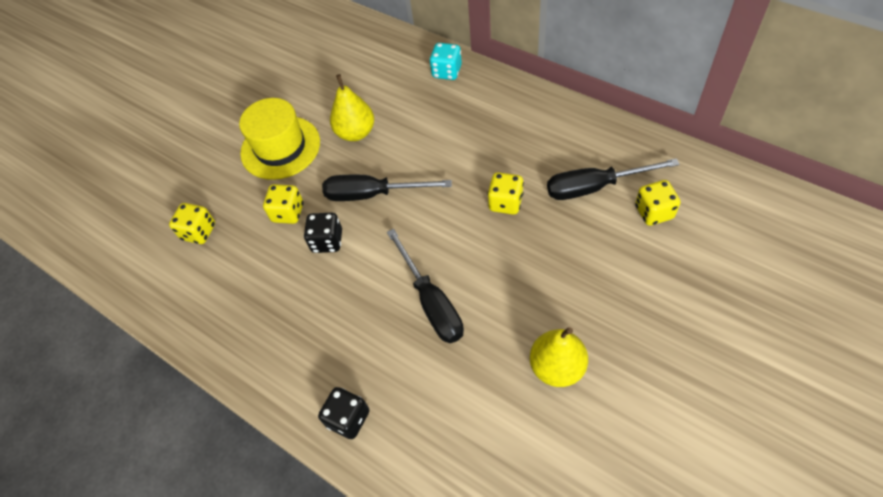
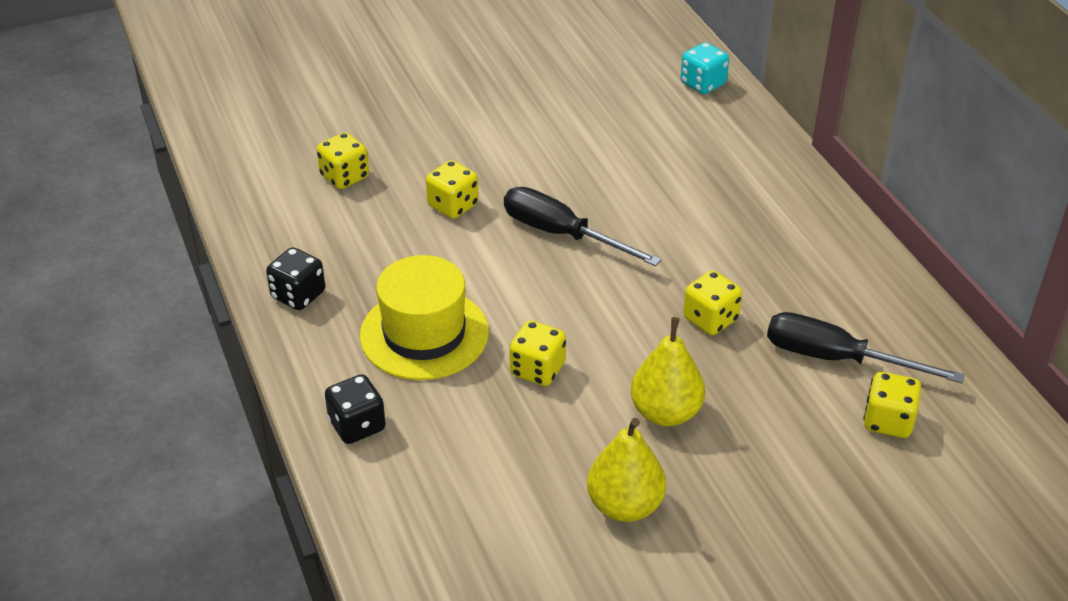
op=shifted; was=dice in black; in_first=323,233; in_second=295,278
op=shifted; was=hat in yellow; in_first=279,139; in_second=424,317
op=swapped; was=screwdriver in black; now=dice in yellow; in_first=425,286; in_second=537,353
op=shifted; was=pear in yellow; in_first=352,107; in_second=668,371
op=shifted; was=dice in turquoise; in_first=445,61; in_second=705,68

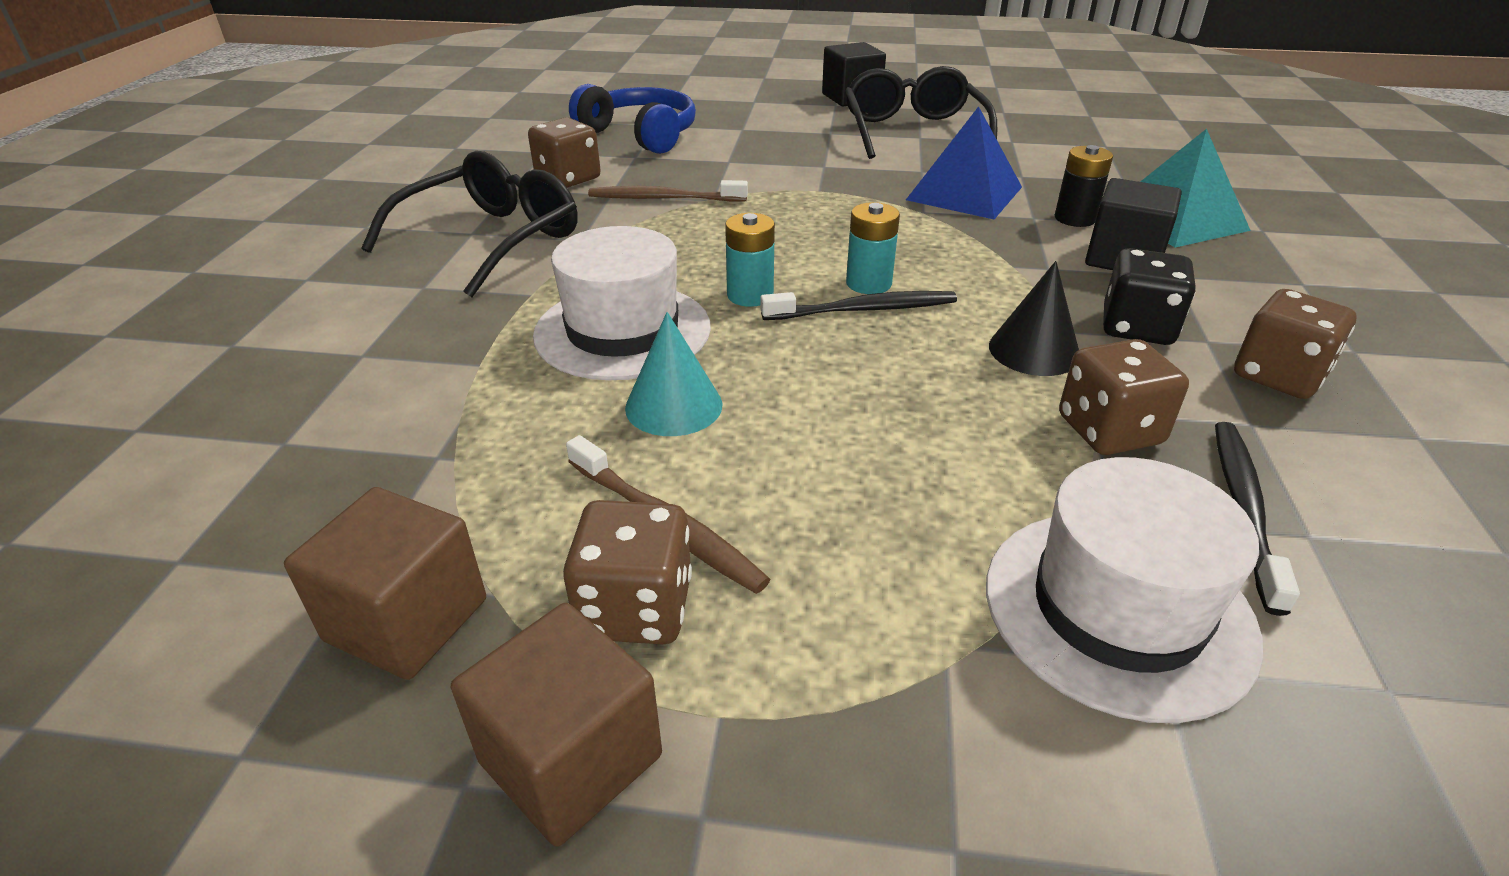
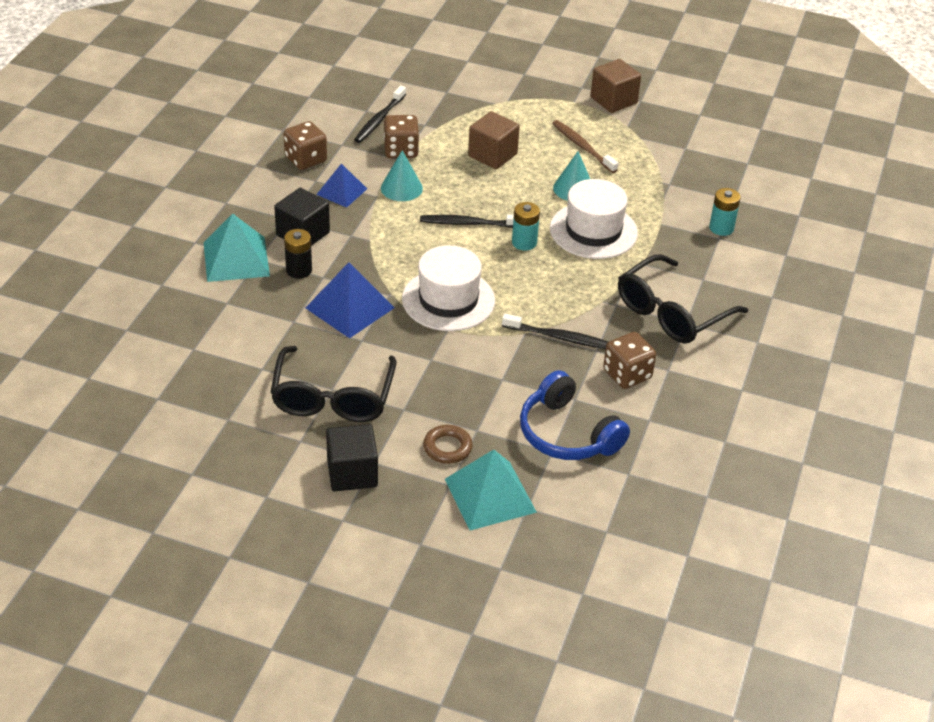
op=swapped; was=dice in black; now=pyramid in blue; in_first=1149,296; in_second=341,186
op=repainted; was=cone in black; now=cone in turquoise; in_first=1034,318; in_second=402,175
op=shifted; was=hat in white; in_first=1124,590; in_second=448,288
op=new; now=ring in brown; in_second=448,444
op=new; now=pyramid in turquoise; in_second=491,490
op=shifted; was=cube in brown; in_first=385,583; in_second=494,140
op=repainted; was=toothbrush in brown; now=toothbrush in black; in_first=668,191; in_second=555,331
op=shifted; was=battery in turquoise; in_first=873,248; in_second=725,212
op=gone; was=dice in brown; in_first=627,572

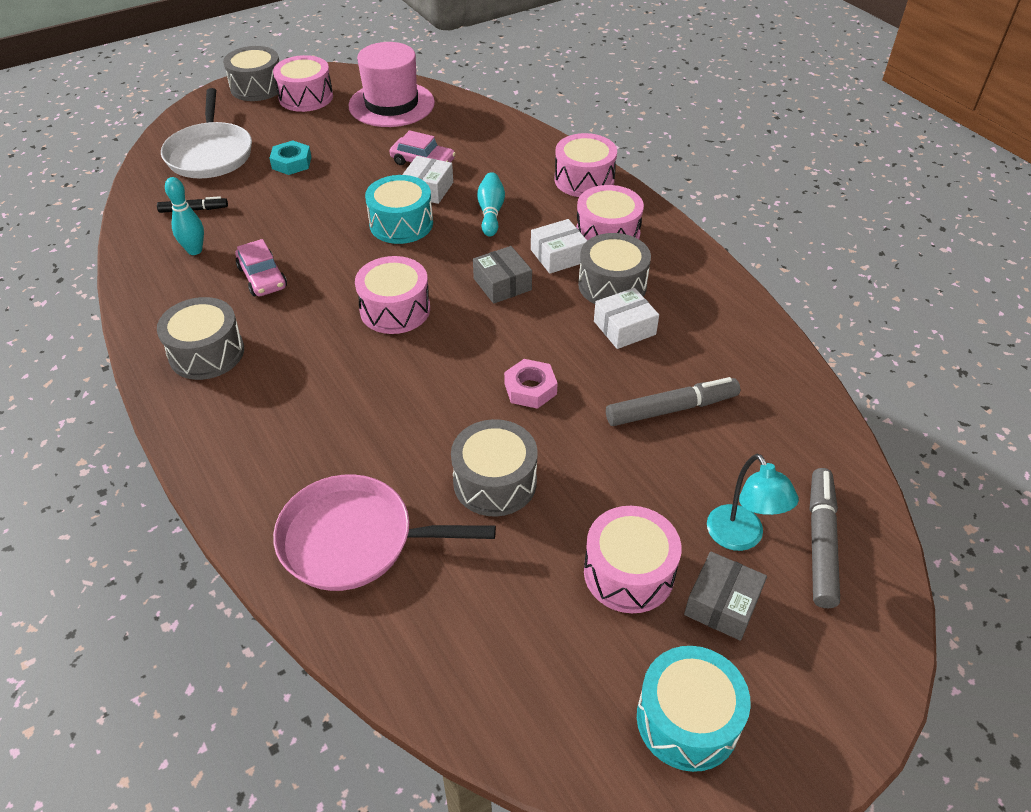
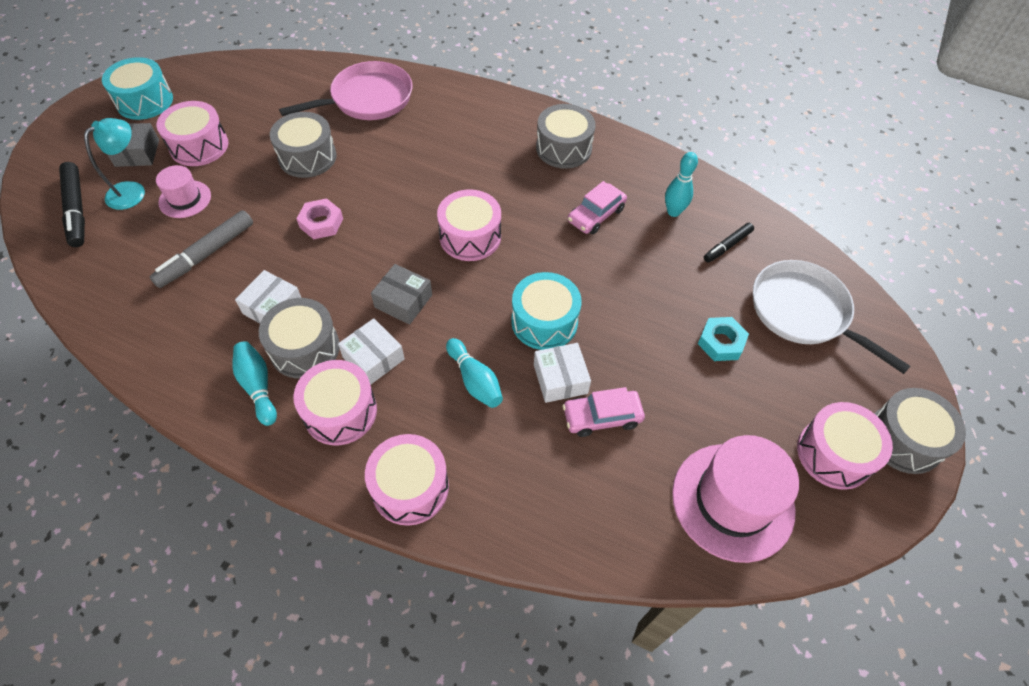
op=repainted; was=marker in grey; now=marker in black; in_first=825,538; in_second=72,204
op=rotated; was=lamp in turquoise; in_first=753,502; in_second=114,164; clockwise=90
op=new; now=hat in pink; in_second=183,191
op=new; now=bowling pin in turquoise; in_second=254,383
op=rotated; was=box in white; in_first=559,246; in_second=371,351; clockwise=-75
op=rotated; was=car in pink; in_first=261,267; in_second=597,207; clockwise=-75

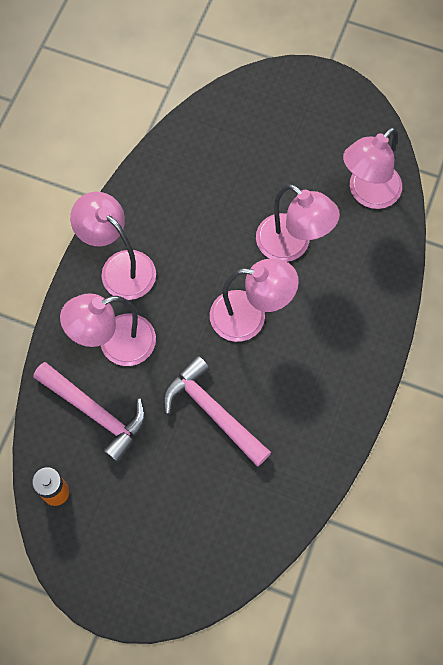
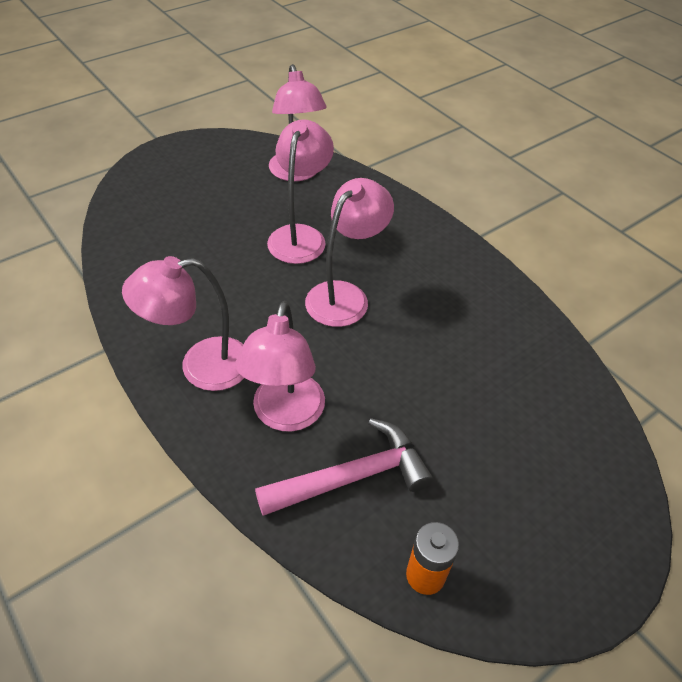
op=rotated; was=lamp in pink; in_first=298,223; in_second=300,191; clockwise=-60
op=gone; was=hammer in pink; in_first=217,410

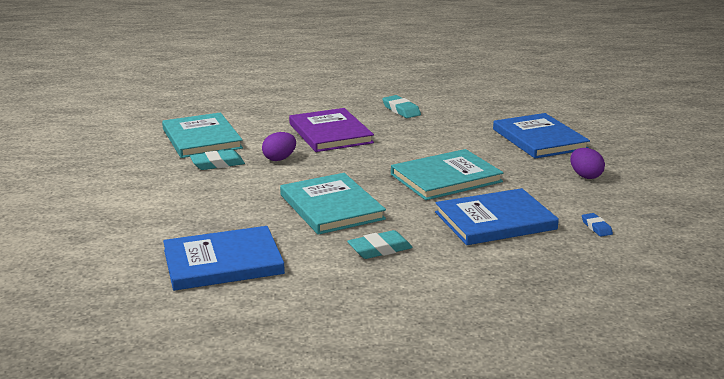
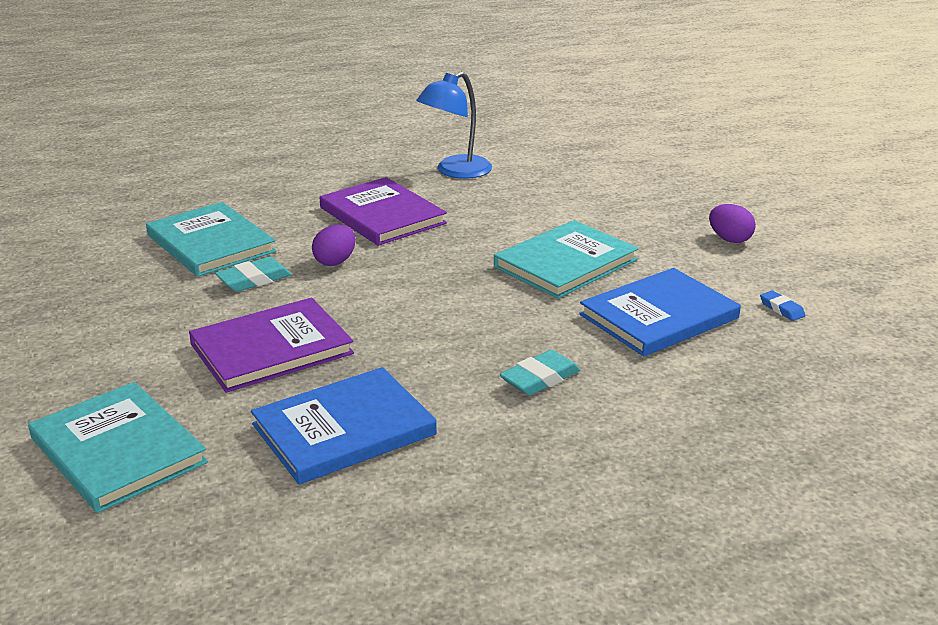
op=shifted; was=book in turquoise; in_first=333,204; in_second=118,447
op=new; now=book in purple; in_second=271,345
op=swapped; was=eraser in turquoise; now=lamp in blue; in_first=401,106; in_second=454,125
op=gone; was=book in blue; in_first=541,135

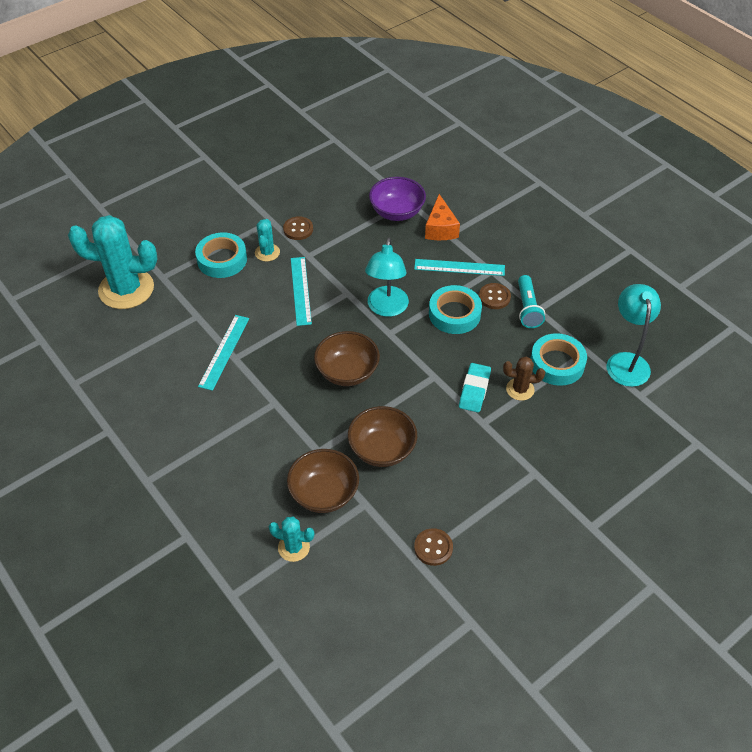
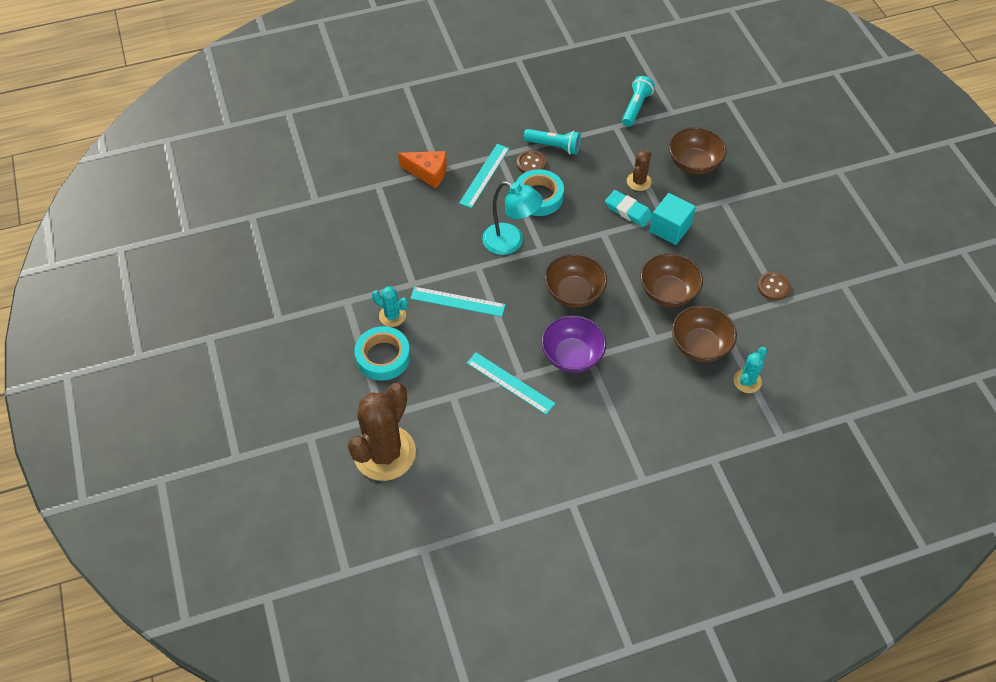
op=repainted; was=cactus in turquoise; now=cactus in brown; in_first=112,262; in_second=382,432
op=shifted; was=bowl in purple; in_first=397,199; in_second=573,344
op=swapped; was=lamp in turquoise; now=flashlight in turquoise; in_first=634,335; in_second=638,101
op=new; now=cube in turquoise; in_second=673,219
op=new; now=bowl in brown; in_second=697,150
op=gone; was=button in brown; in_first=298,228
op=gone; was=tape in turquoise; in_first=559,359

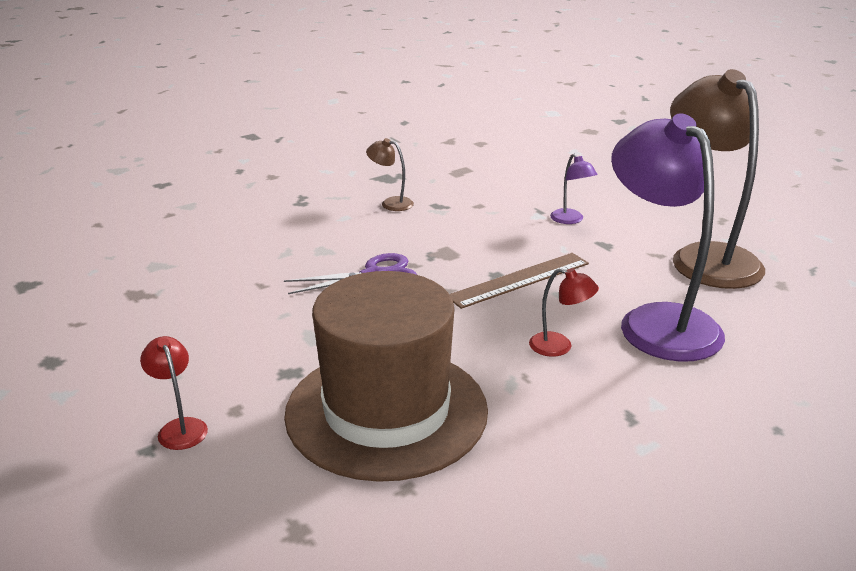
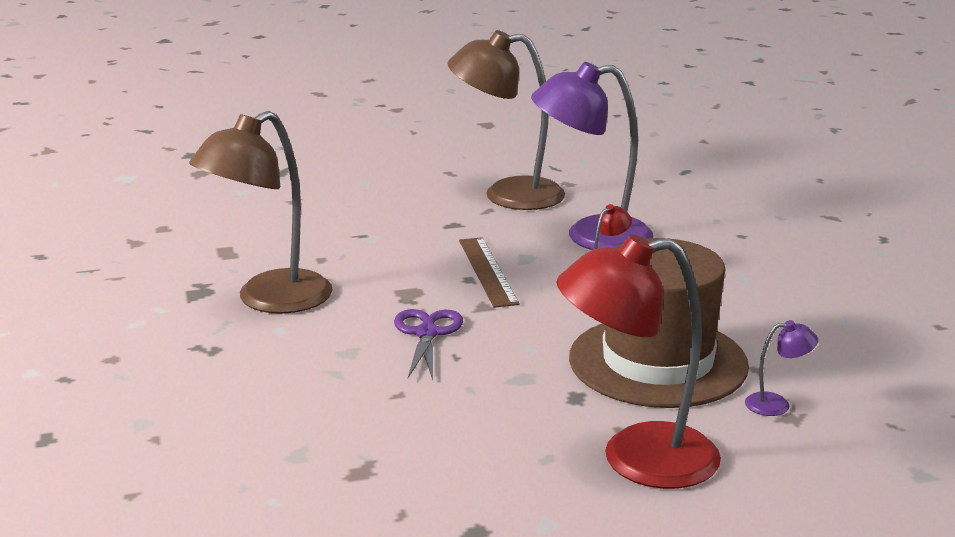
op=scaled; was=lamp in brown; in_first=390,174; in_second=260,212; ratio=2.44
op=scaled; was=lamp in red; in_first=174,393; in_second=638,362; ratio=2.44
op=shifted; was=lamp in purple; in_first=573,189; in_second=781,368

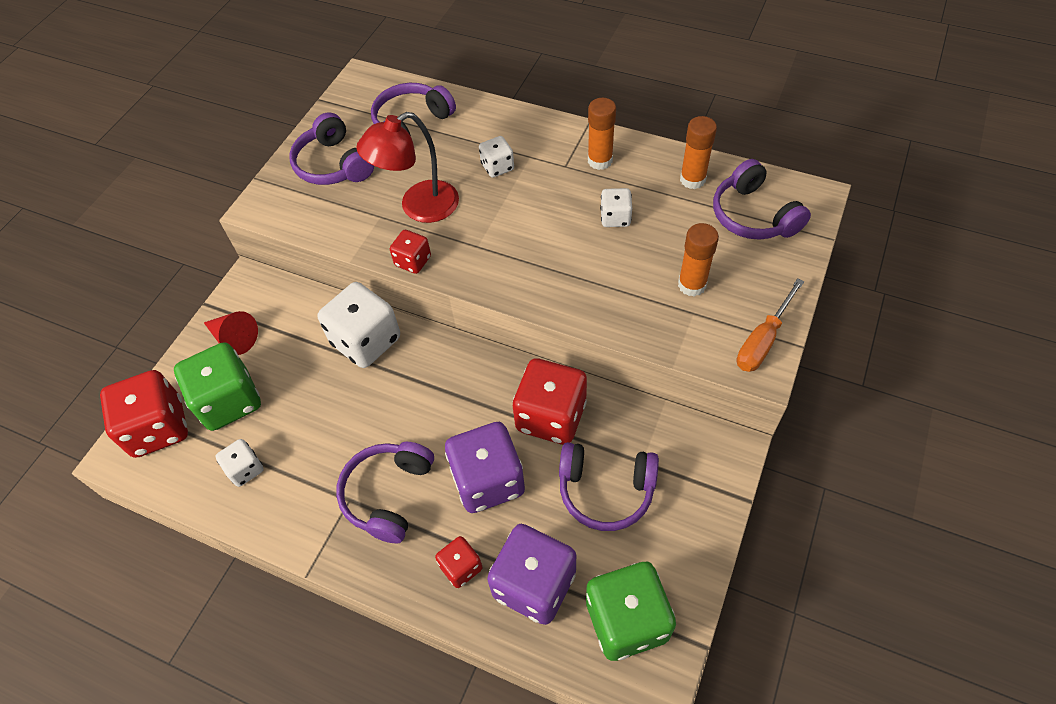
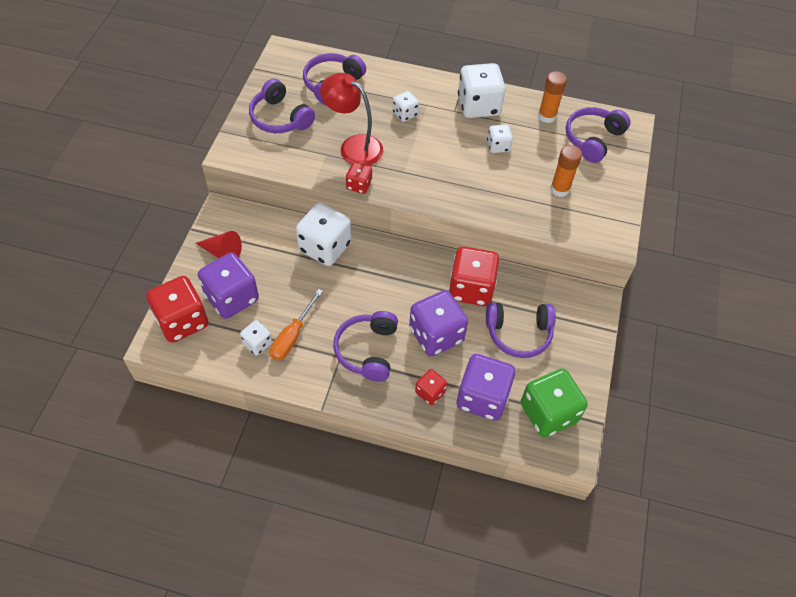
op=repainted; was=dice in green; now=dice in purple; in_first=217,386; in_second=228,285
op=shifted; was=screwdriver in orange; in_first=770,325; in_second=296,325
op=rotated; was=lamp in red; in_first=407,167; in_second=351,119; clockwise=75
op=swapped; was=glue stick in orange; now=dice in white; in_first=602,134; in_second=482,90
op=rotated; was=headphones in purple; in_first=762,199; in_second=598,135; clockwise=75

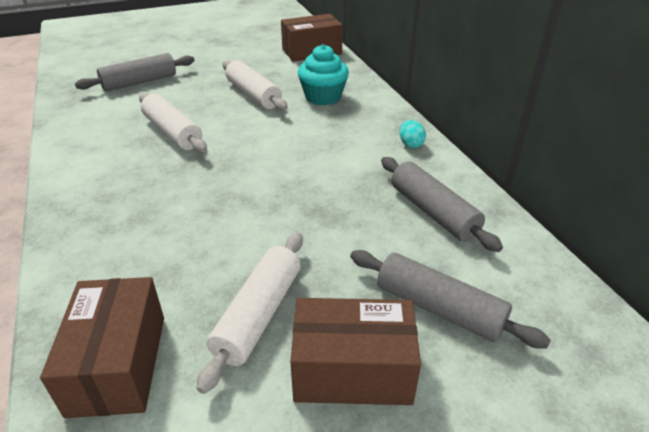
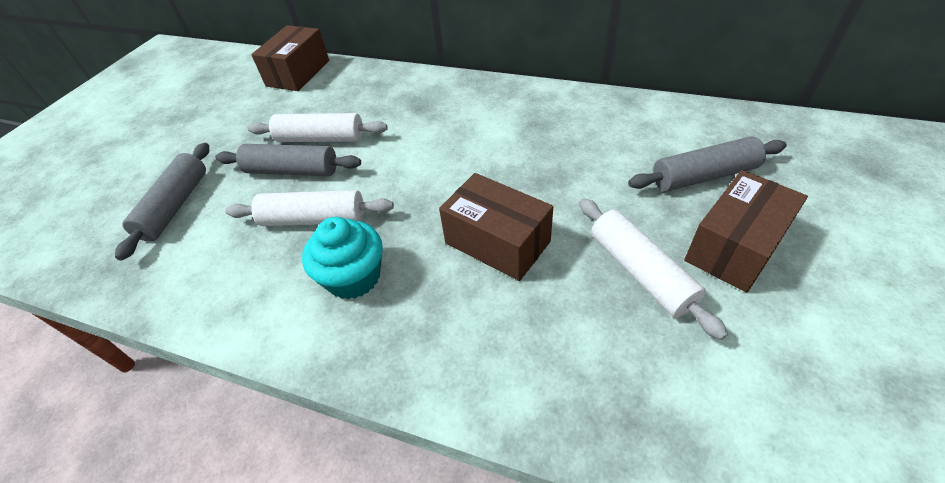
op=shifted; was=rolling pin in grey; in_first=442,204; in_second=288,160
op=shifted; was=cupcake in turquoise; in_first=323,74; in_second=342,258
op=shifted; was=box in brown; in_first=102,347; in_second=496,227
op=gone; was=egg in turquoise; in_first=413,134

